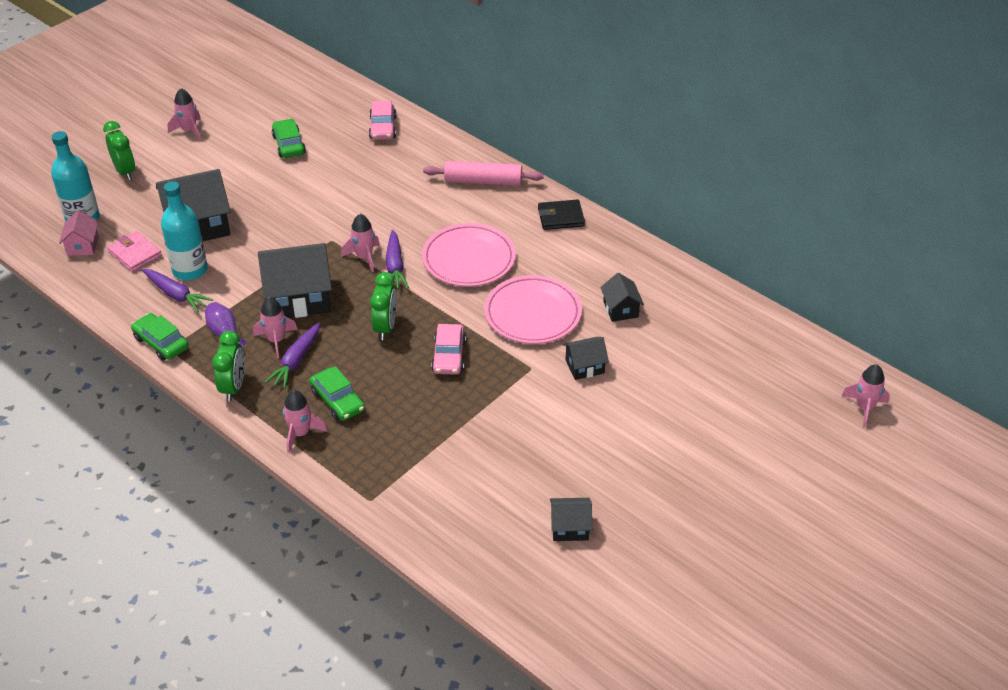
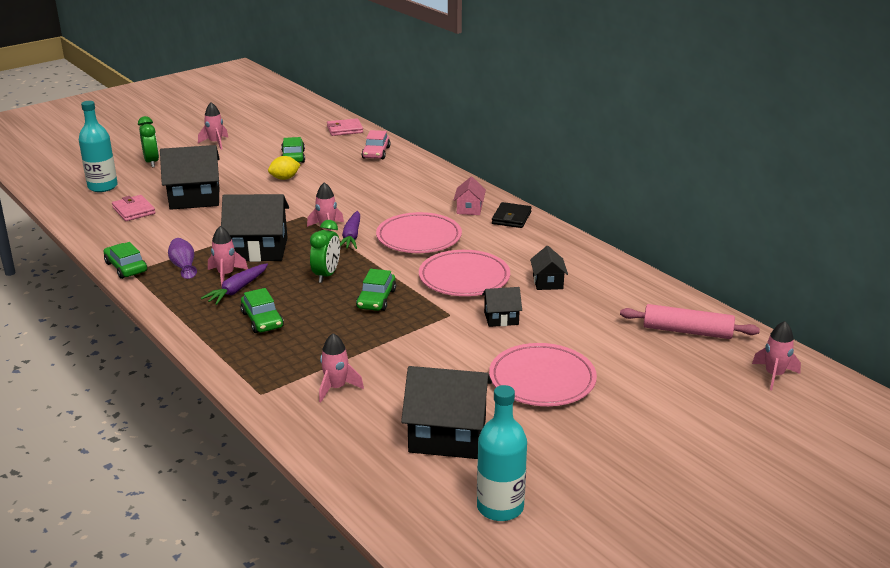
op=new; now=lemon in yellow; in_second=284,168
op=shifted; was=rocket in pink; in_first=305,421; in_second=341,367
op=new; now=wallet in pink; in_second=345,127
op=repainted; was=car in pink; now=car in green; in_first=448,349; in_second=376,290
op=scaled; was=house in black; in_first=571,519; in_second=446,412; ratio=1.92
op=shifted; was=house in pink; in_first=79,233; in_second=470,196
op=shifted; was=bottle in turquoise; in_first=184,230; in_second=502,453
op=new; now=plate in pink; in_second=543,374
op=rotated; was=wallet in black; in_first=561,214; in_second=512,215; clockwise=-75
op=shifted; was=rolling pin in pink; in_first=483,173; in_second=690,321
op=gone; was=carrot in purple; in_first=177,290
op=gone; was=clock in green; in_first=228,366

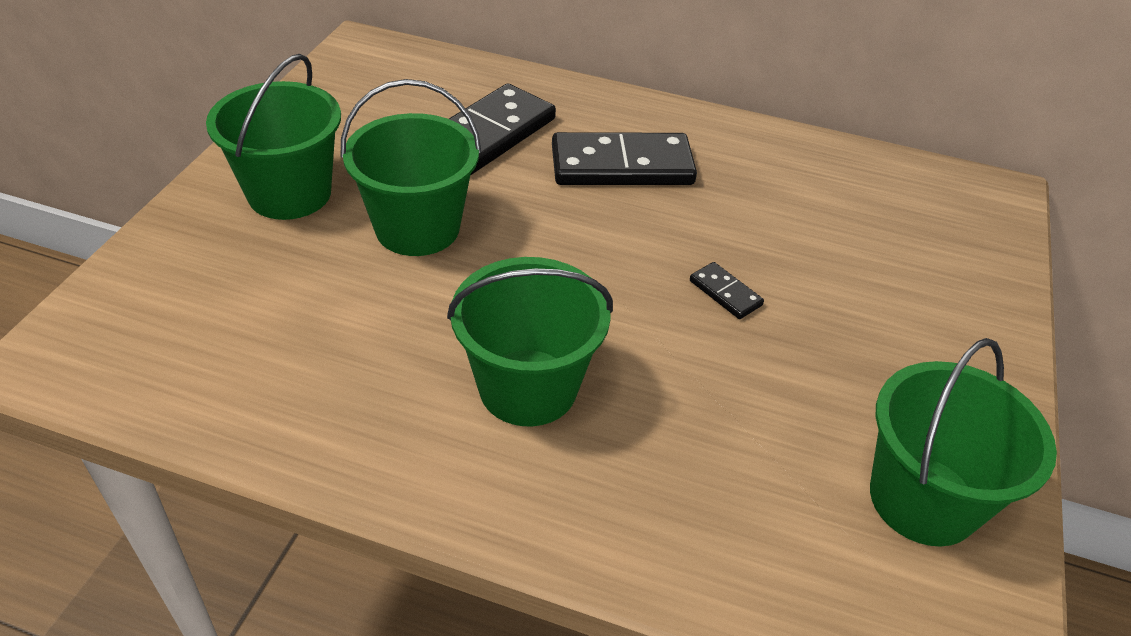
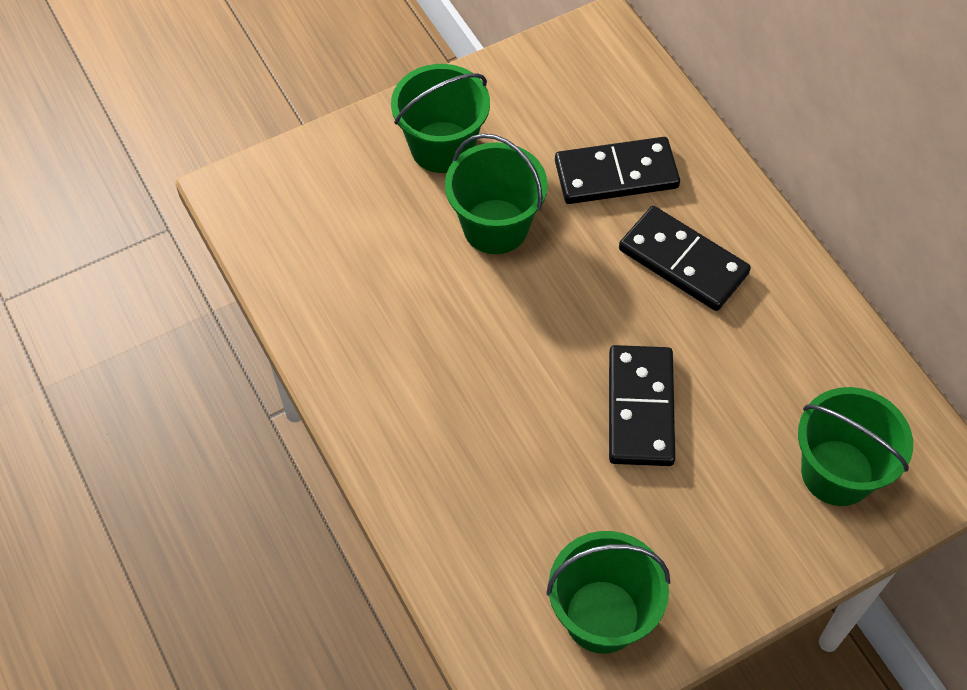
op=scaled; was=domino in black; in_first=727,290; in_second=642,405; ratio=2.25
op=shifted; was=bucket in green; in_first=530,341; in_second=855,446

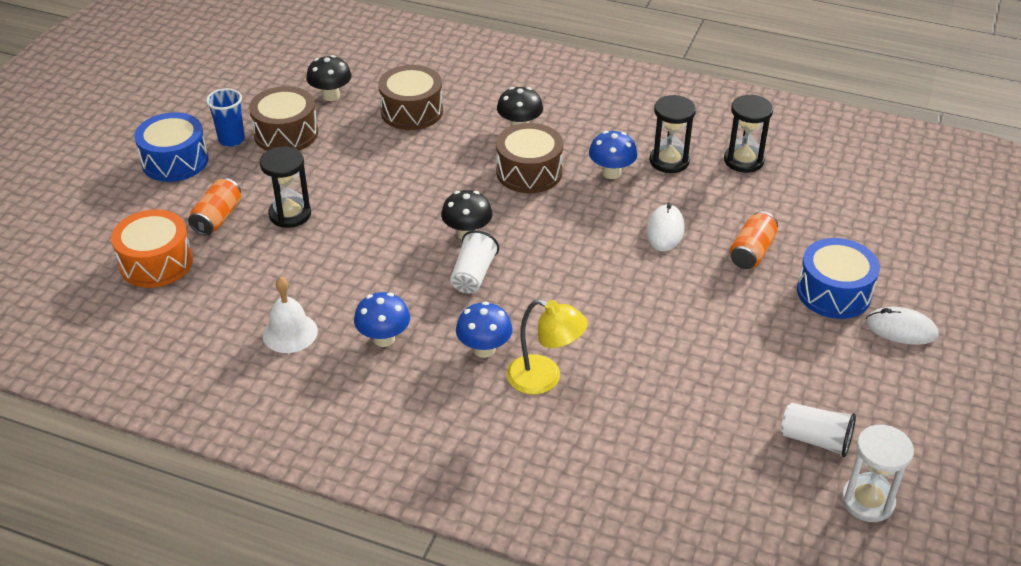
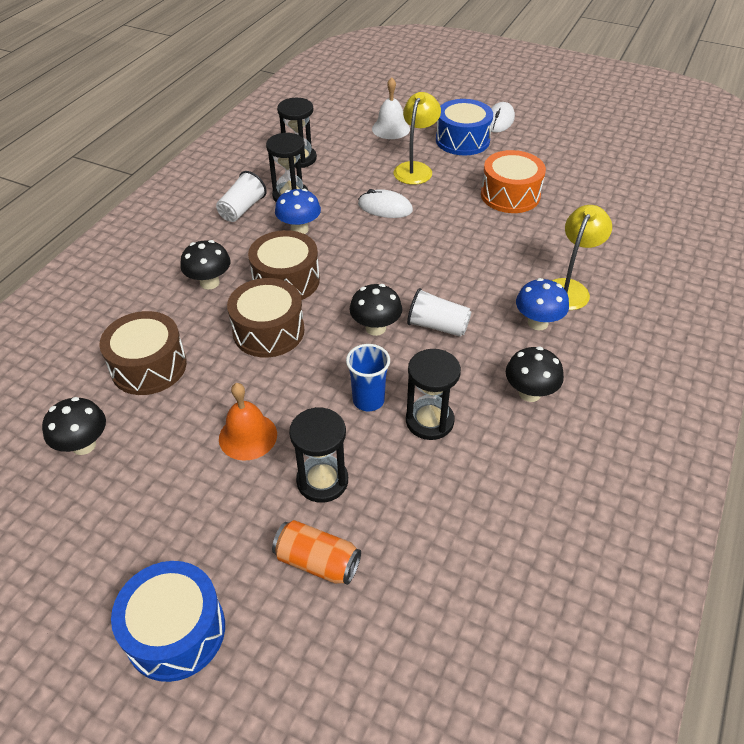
op=shifted; was=cup in white; in_first=818,430; in_second=241,196
op=new; now=bell in orange; in_second=248,422
op=shifted; was=drum in brown; in_first=283,118; in_second=265,318
op=shifted; was=cup in blue; in_first=225,117; in_second=368,377
op=shifted; was=bell in white; in_first=290,315; in_second=391,108
op=swapped; was=can in orange; now=lamp in yellow; in_first=754,240; in_second=417,138
op=new; now=hourglass in black; in_second=433,394
op=shifted; was=drum in orange; in_first=152,248; in_second=513,181
op=repainted; was=mushroom in blue; now=mushroom in black; in_first=382,319; in_second=535,374
op=gone; was=hourglass in white; in_first=877,473

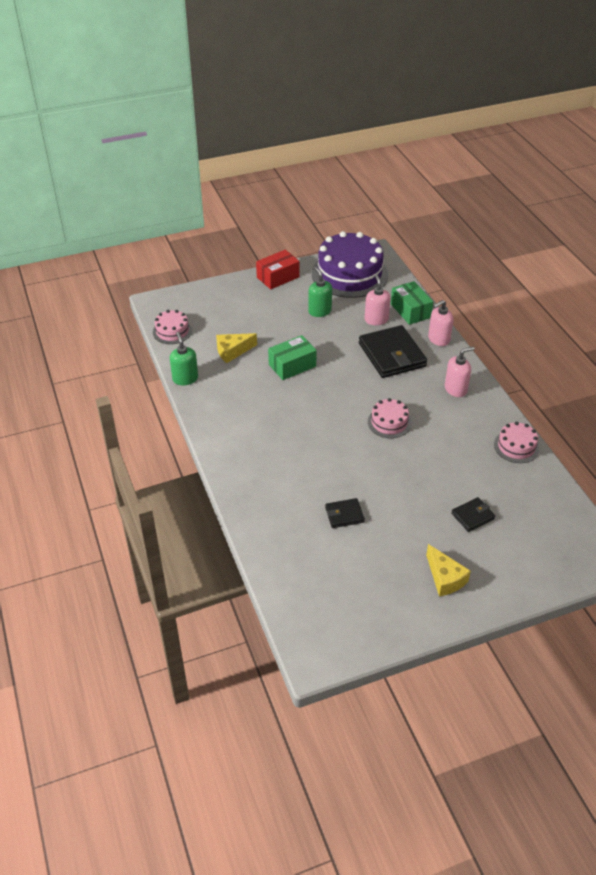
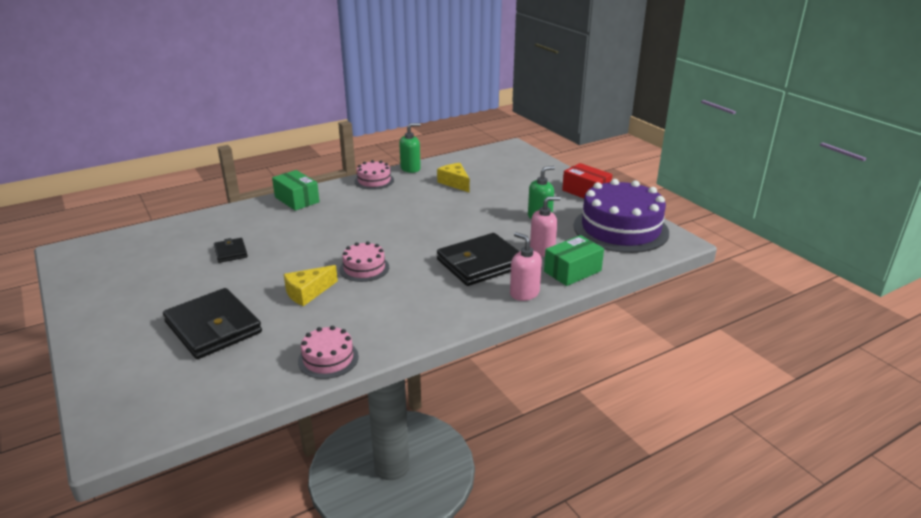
op=scaled; was=wallet in black; in_first=473,514; in_second=212,323; ratio=2.05
op=shifted; was=box in green; in_first=292,357; in_second=296,190
op=shifted; was=cheese in yellow; in_first=448,570; in_second=311,285
op=shifted; was=cake in pink; in_first=172,327; in_second=374,175
op=gone; was=soap dispenser in pink; in_first=460,372

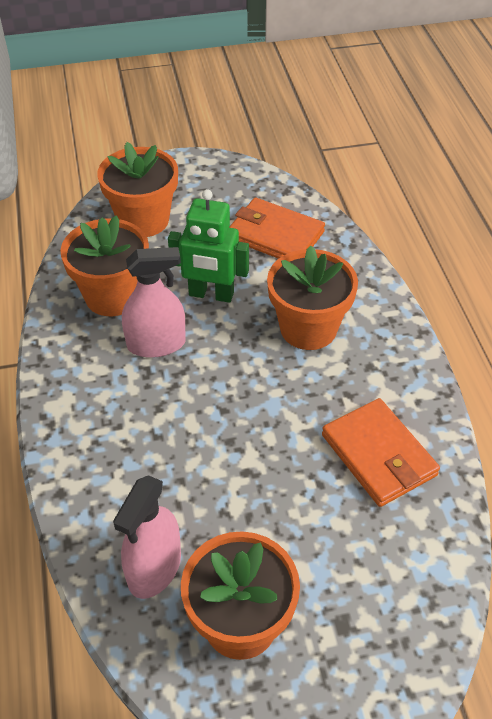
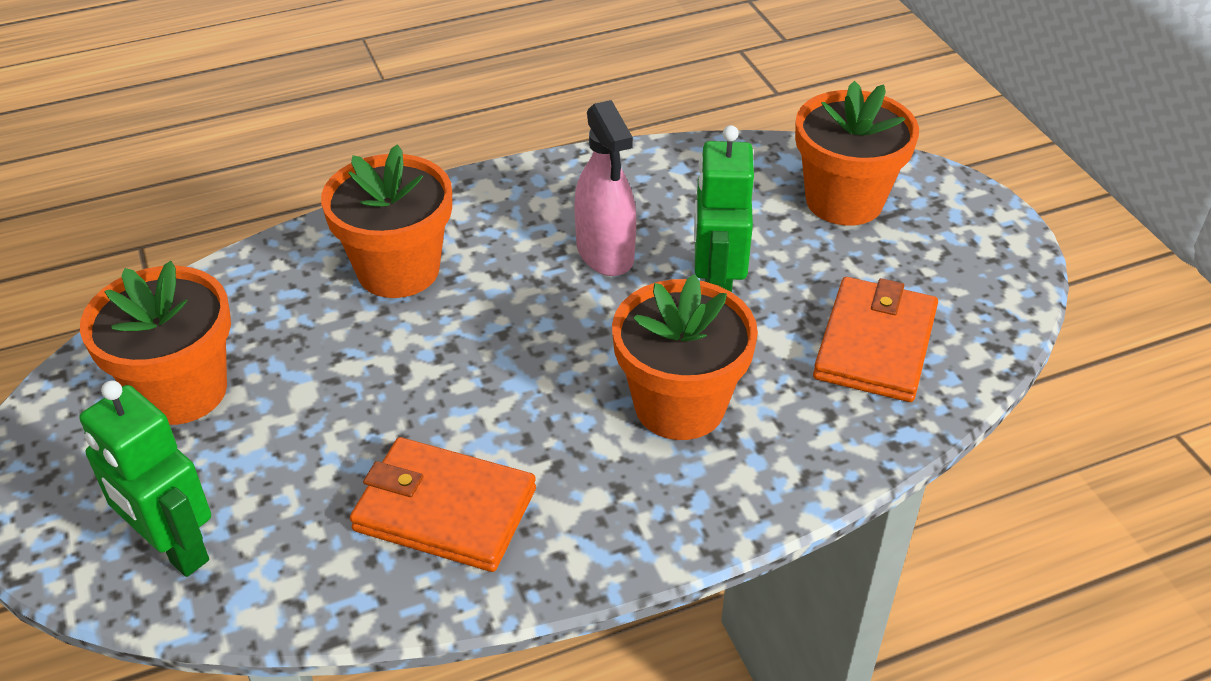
op=new; now=robot in green; in_second=145,478
op=shifted; was=flower pot in orange; in_first=104,265; in_second=386,221
op=rotated; was=wallet in orange; in_first=381,452; in_second=443,504; clockwise=60
op=gone; was=spray bottle in pink; in_first=147,537

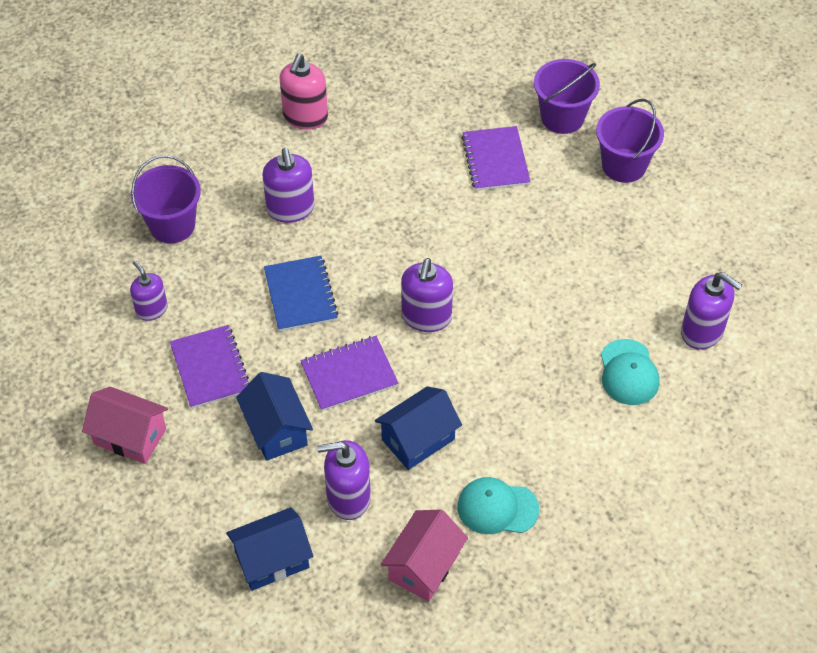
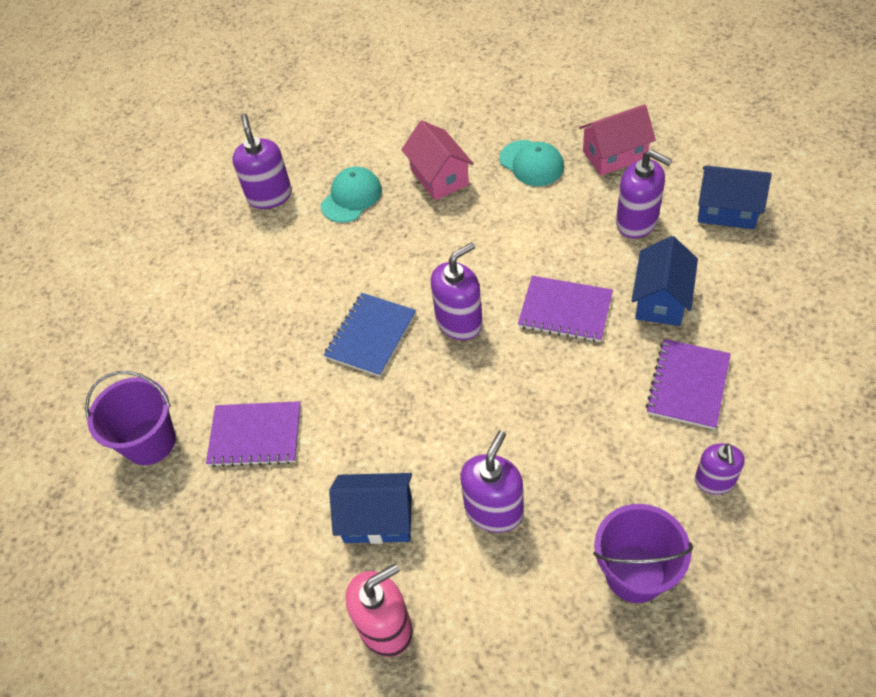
op=rotated; was=notebook in purple; in_first=496,158; in_second=253,434; clockwise=60
op=shifted; was=notebook in blue; in_first=301,293; in_second=370,335
op=shifted; was=house in blue; in_first=418,428; in_second=370,508
op=shifted; was=house in pink; in_first=125,425; in_second=437,160
op=gone; was=bucket in purple; in_first=630,141

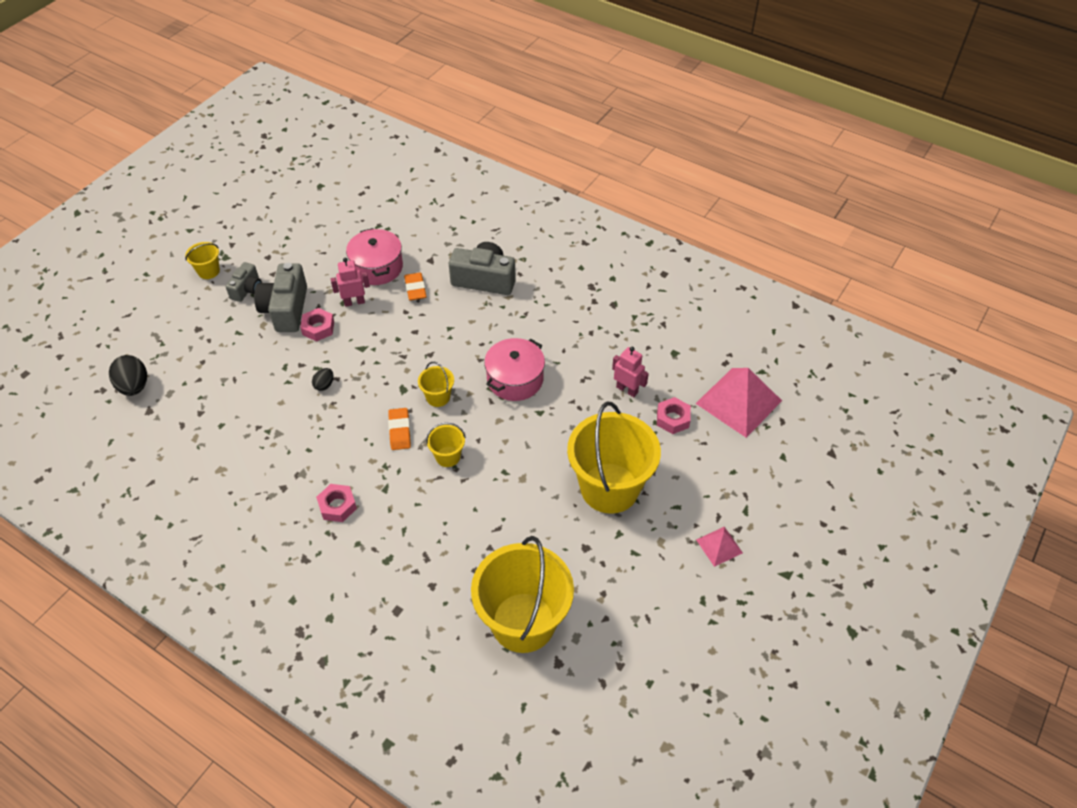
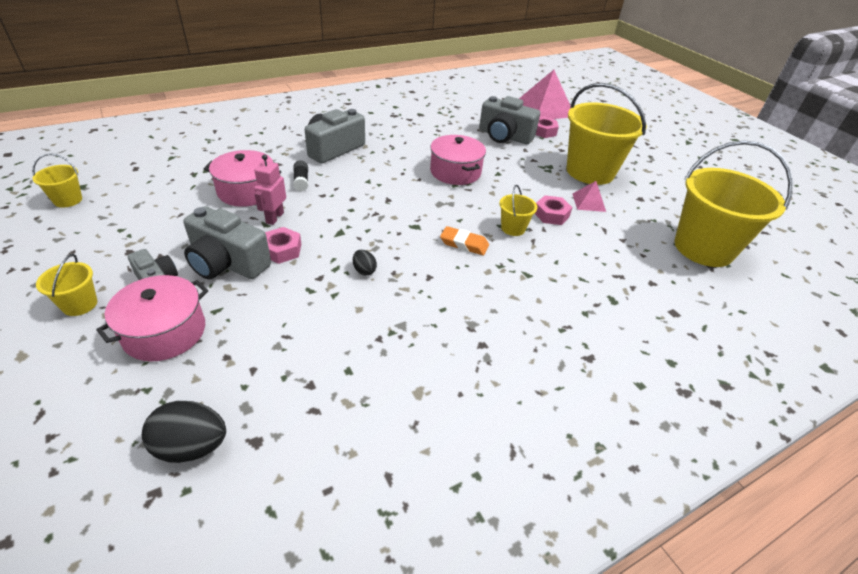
op=shifted; was=bucket in yellow; in_first=436,384; in_second=57,180
op=new; now=pot in pink; in_second=152,318
op=swapped; was=eraser in orange; now=glue stick in black; in_first=415,286; in_second=300,175
op=swapped; was=robot in pink; now=camera in grey; in_first=630,372; in_second=509,120
op=shifted; was=nut in pink; in_first=336,503; in_second=553,210
op=shifted; was=pyramid in pink; in_first=719,547; in_second=589,196

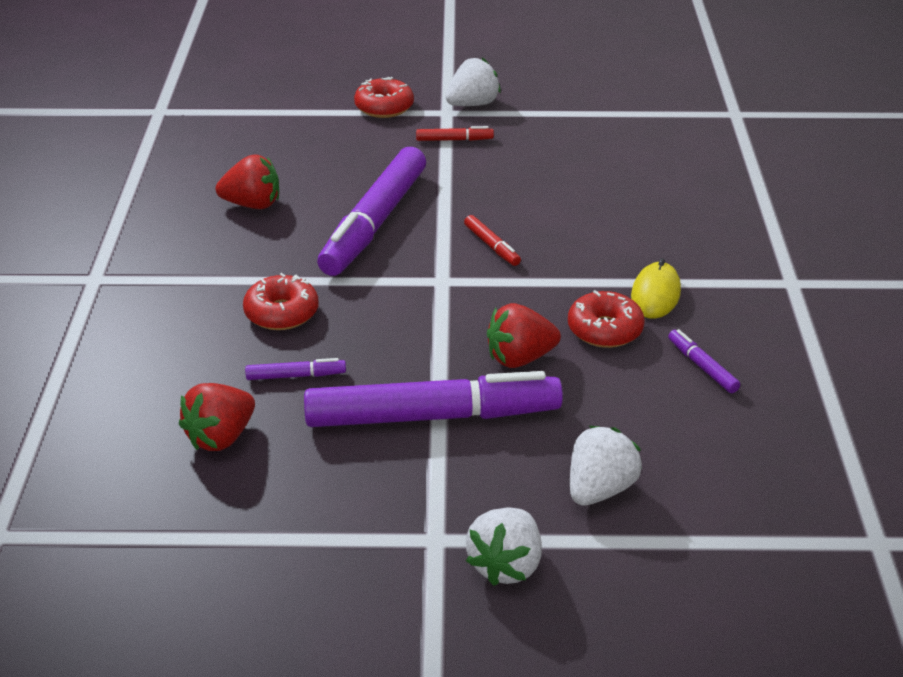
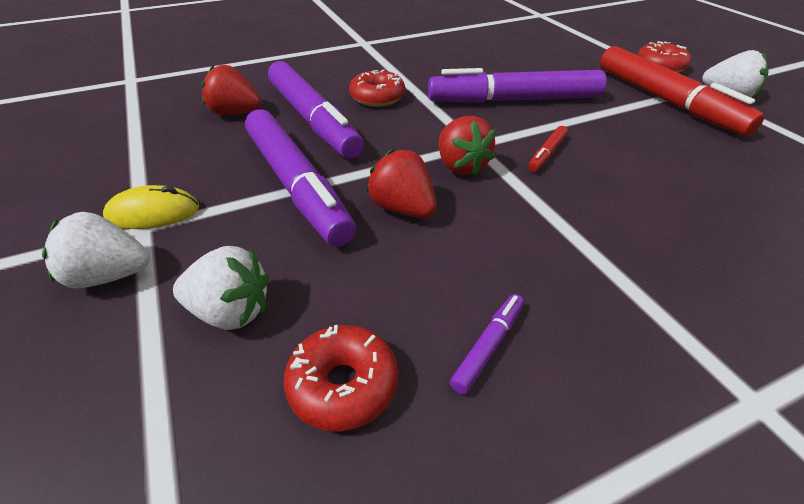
op=shifted; was=mouse in yellow; in_first=656,288; in_second=151,207
op=scaled; was=marker in purple; in_first=295,369; in_second=316,110; ratio=2.47
op=shifted; was=donut in red; in_first=606,319; in_second=341,378
op=shifted; was=strawberry in red; in_first=247,181; in_second=467,145
op=scaled; was=marker in red; in_first=455,133; in_second=682,91; ratio=2.47

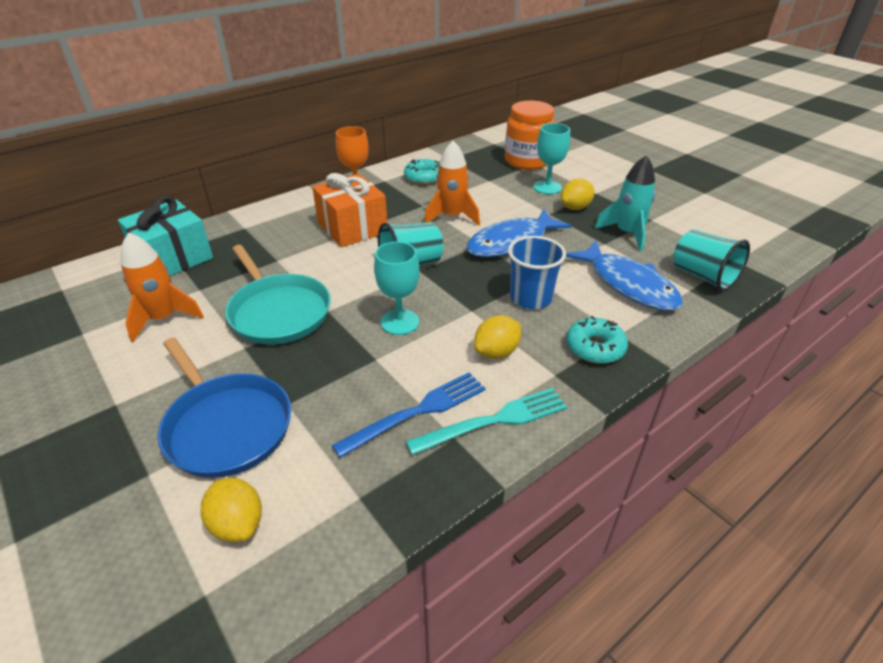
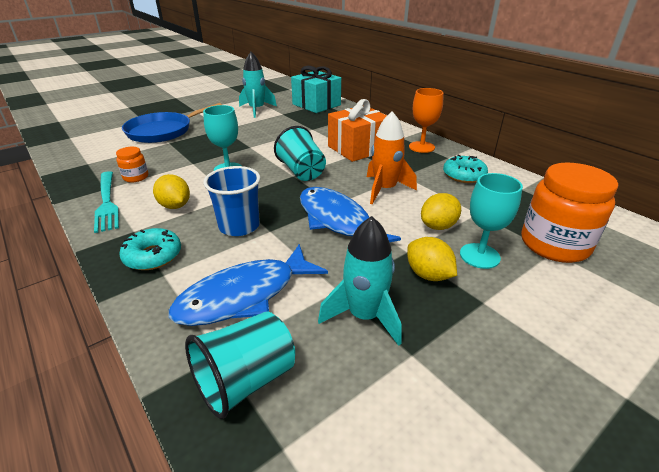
op=swapped; was=fork in blue; now=jar in orange; in_first=409,415; in_second=132,165
op=repainted; was=rocket in orange; now=rocket in turquoise; in_first=162,287; in_second=258,85
op=shifted; was=lemon in yellow; in_first=231,510; in_second=441,211
op=gone; was=pan in turquoise; in_first=278,295

